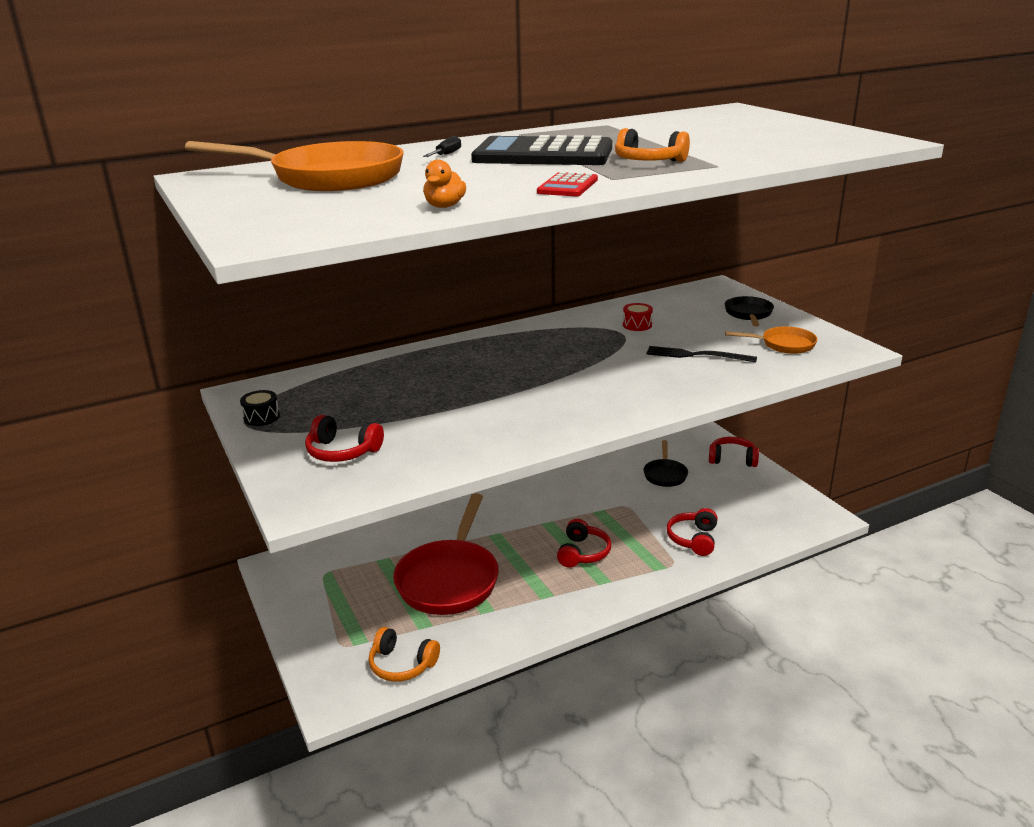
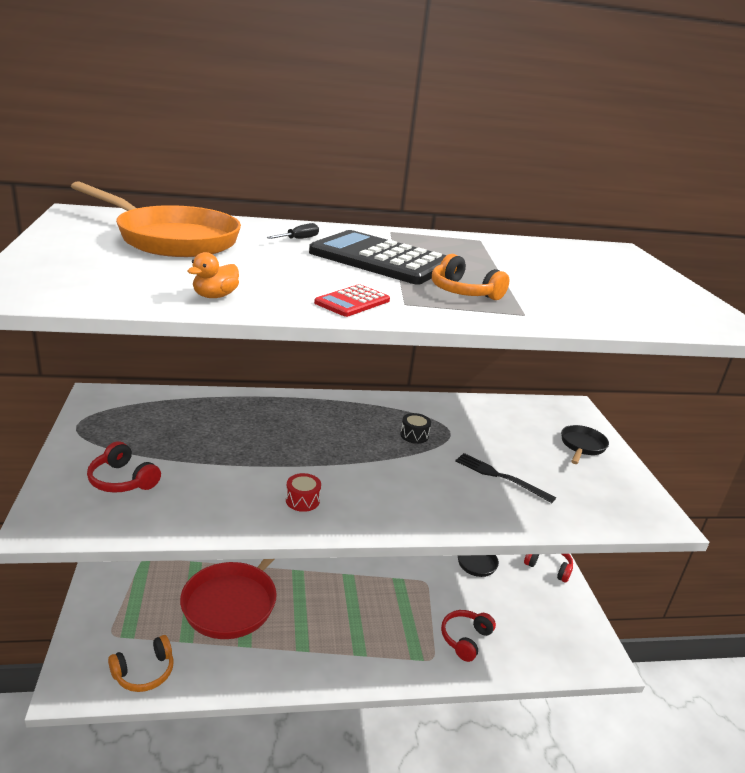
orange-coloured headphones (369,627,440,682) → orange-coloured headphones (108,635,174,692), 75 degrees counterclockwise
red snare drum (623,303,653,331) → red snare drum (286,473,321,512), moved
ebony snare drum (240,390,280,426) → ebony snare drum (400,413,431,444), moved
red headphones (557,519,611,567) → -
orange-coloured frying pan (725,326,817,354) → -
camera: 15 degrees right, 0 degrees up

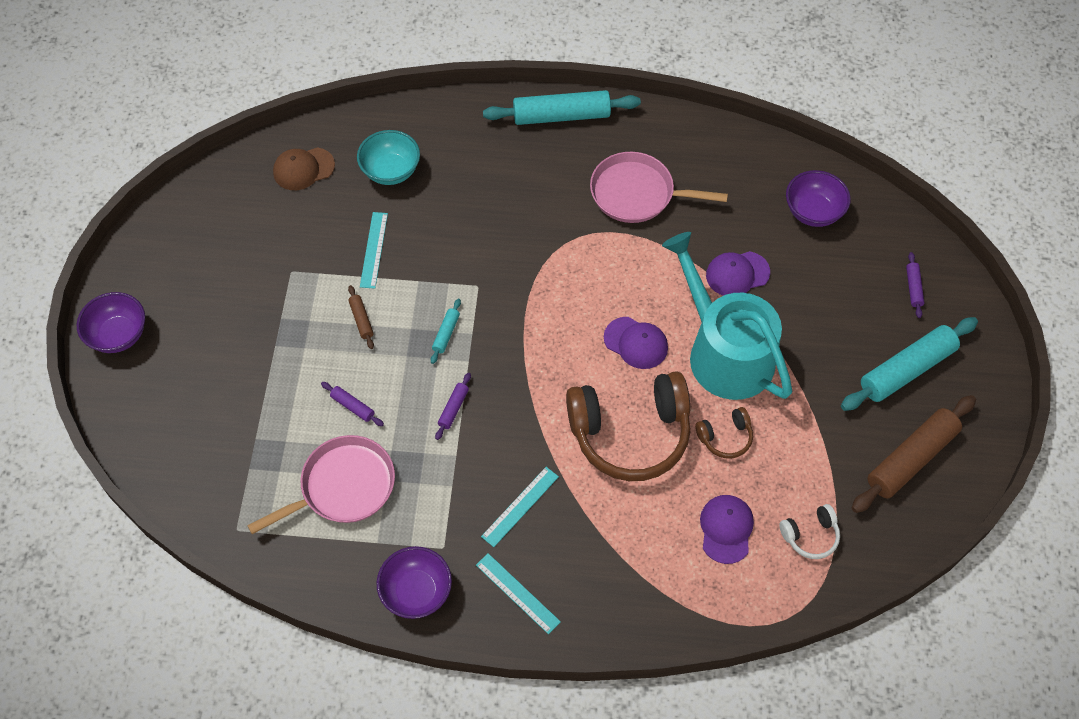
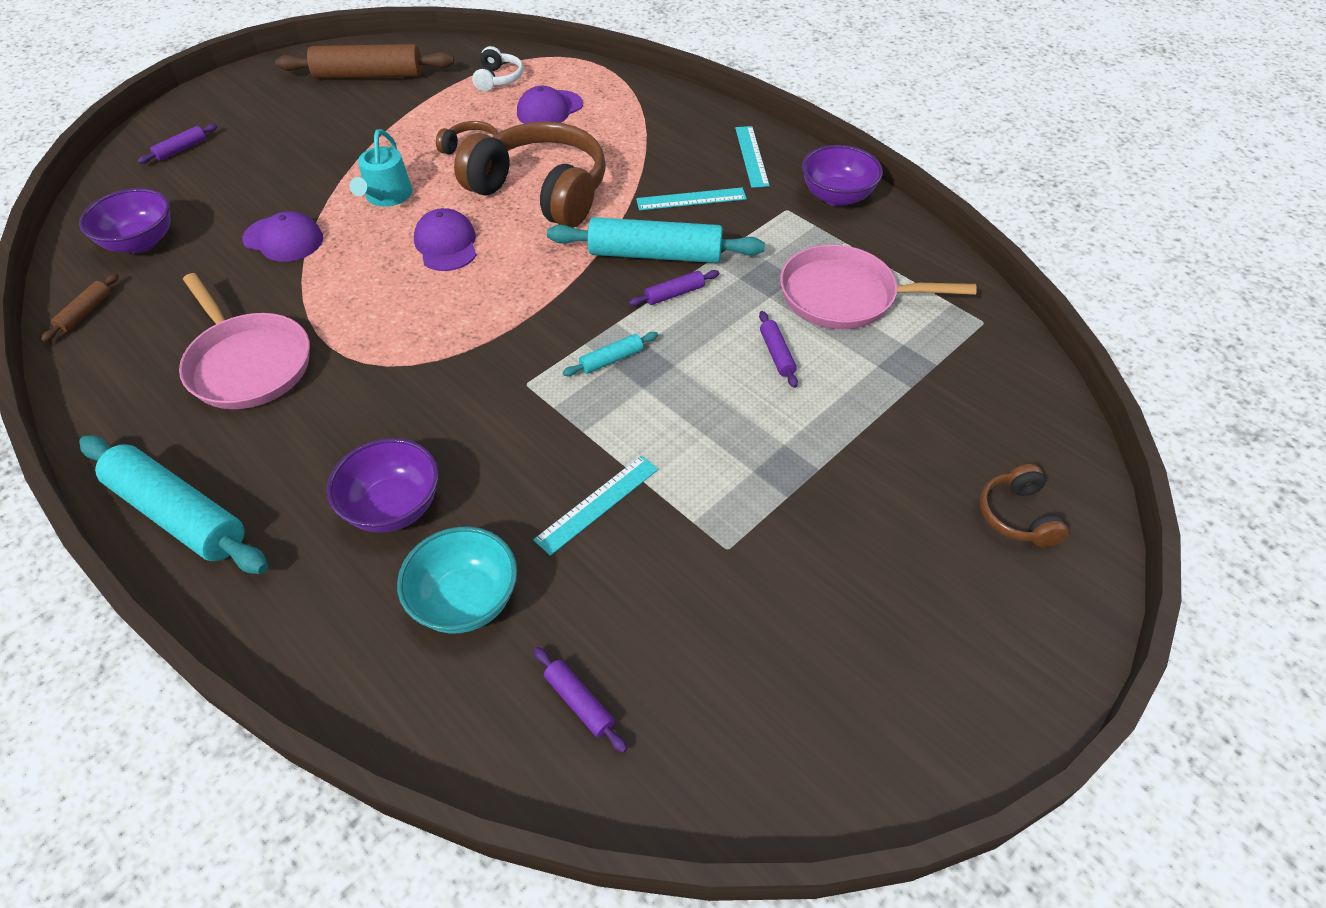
brown rolling pin (348,285,374,349) → brown rolling pin (41,273,119,342), moved
royal purple bowl (77,292,145,353) → royal purple bowl (327,438,439,533), moved
teal watering can (662,232,792,400) → teal watering can (349,129,413,207), x0.47
pure white headphones (779,504,840,559) → pure white headphones (472,46,523,92), 75 degrees clockwise
brown peaked cap (273,147,335,190) → royal purple rolling pin (534,647,627,753)
teal rolling pin (841,317,978,411) → teal rolling pin (547,217,765,263), moved
- → brown headphones (980,464,1069,547)
camera: 140 degrees left, 10 degrees down

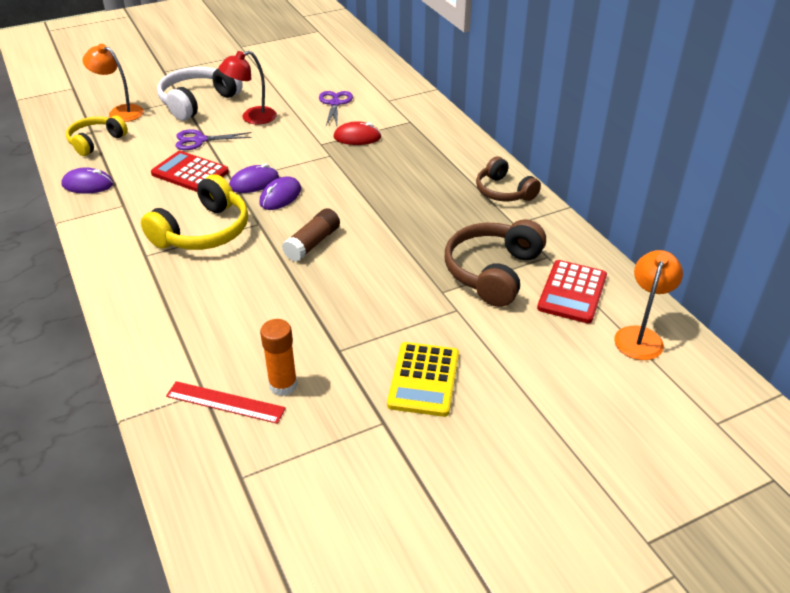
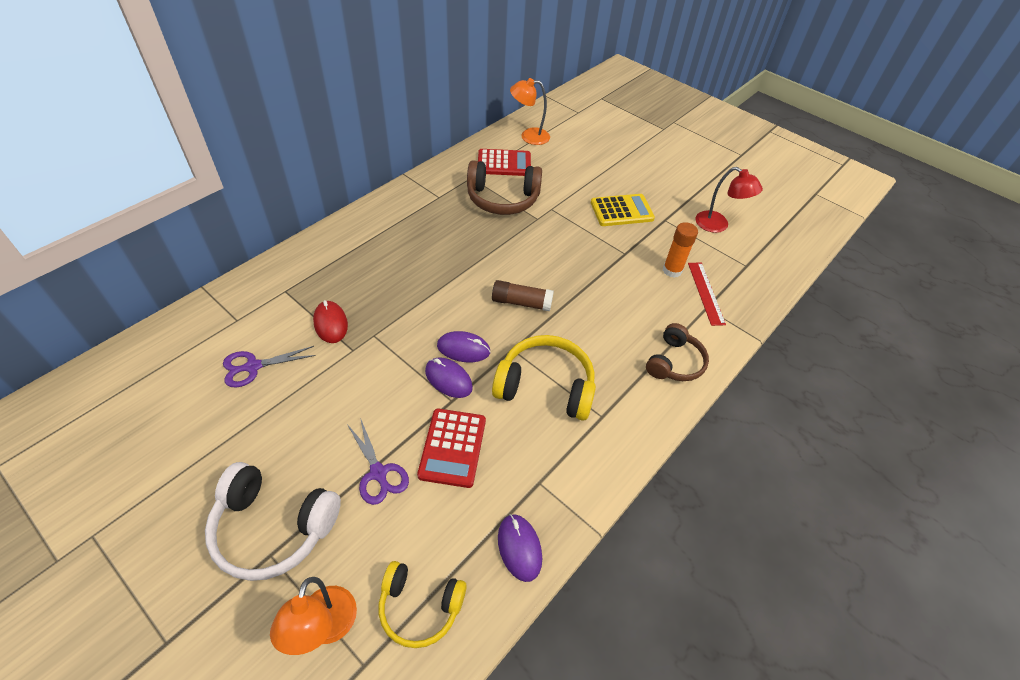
brown headphones (476,157,541,201) → brown headphones (646,323,709,381), moved
red lamp (218,51,277,124) → red lamp (695,167,763,233), moved
camera: 115 degrees left, 10 degrees up

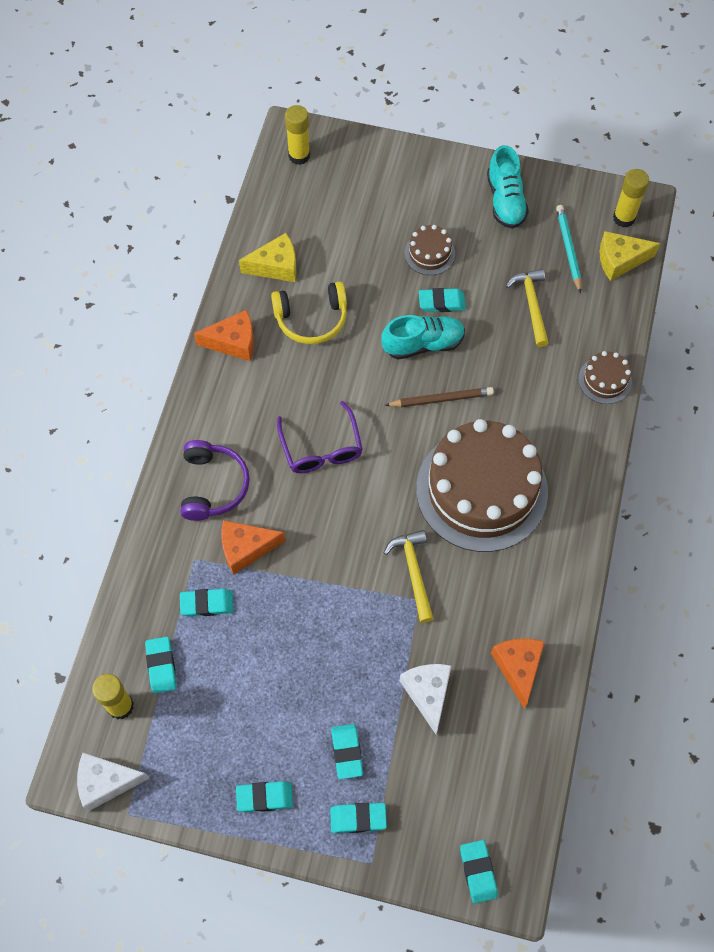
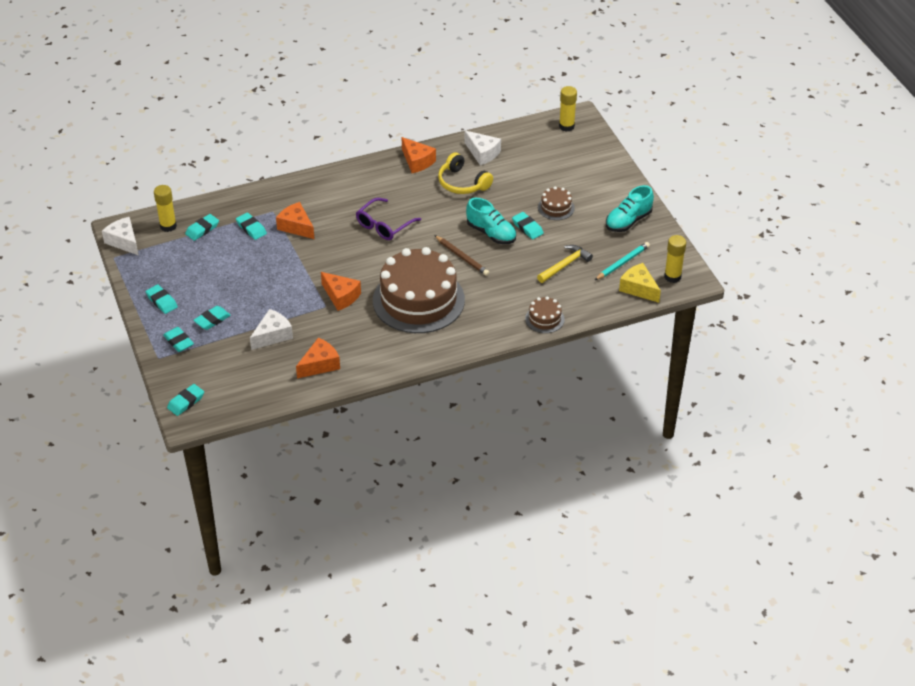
golden hammer (384,530,434,623) → orange-coloured piece of cheese (321,272,361,311)
golden piece of cheese (239,233,297,282) → pure white piece of cheese (464,130,501,166)
royal purple headphones (181,440,250,521) → -
camera: 55 degrees right, 20 degrees down

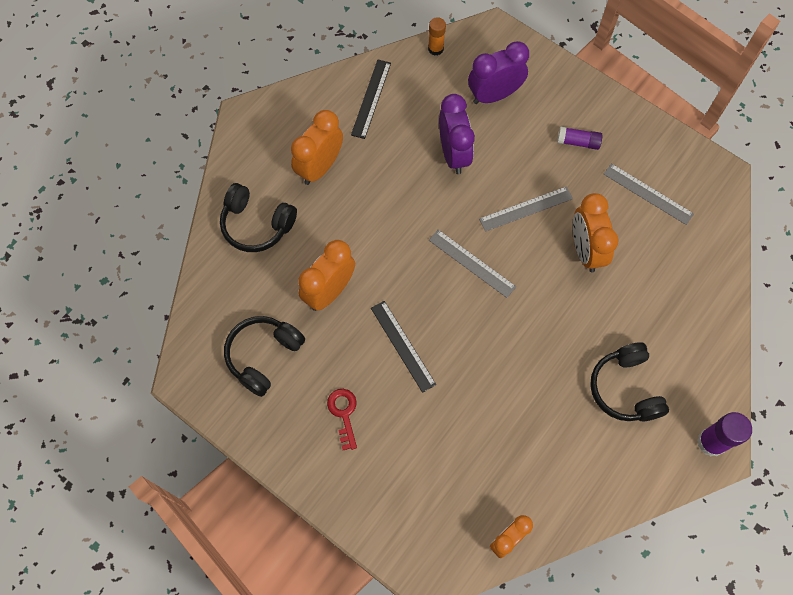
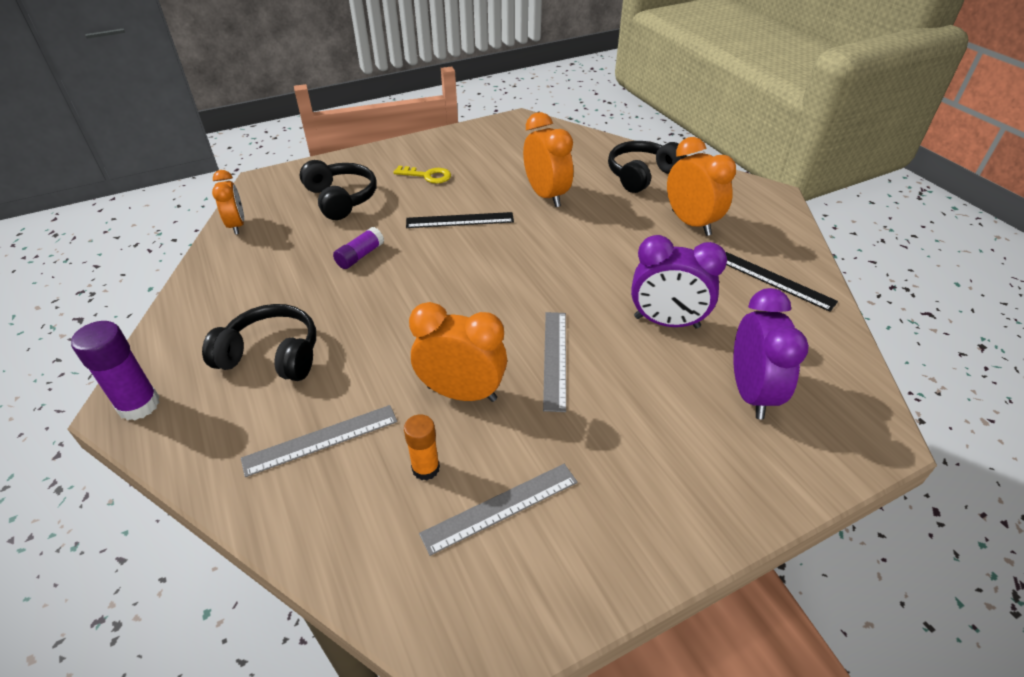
ash-grey ruler (429,230,516,298) → ash-grey ruler (241,405,398,477), moved
ebony headphones (224,316,305,397) → ebony headphones (300,160,377,220), moved
royal purple stick of glue (557,127,602,150) → royal purple stick of glue (333,227,384,269), moved
red door key (327,389,357,450) → golden door key (393,166,451,184)
orange-coloured stick of glue (428,17,446,56) → orange-coloured stick of glue (404,414,440,480), moved
camera: 115 degrees right, 25 degrees down

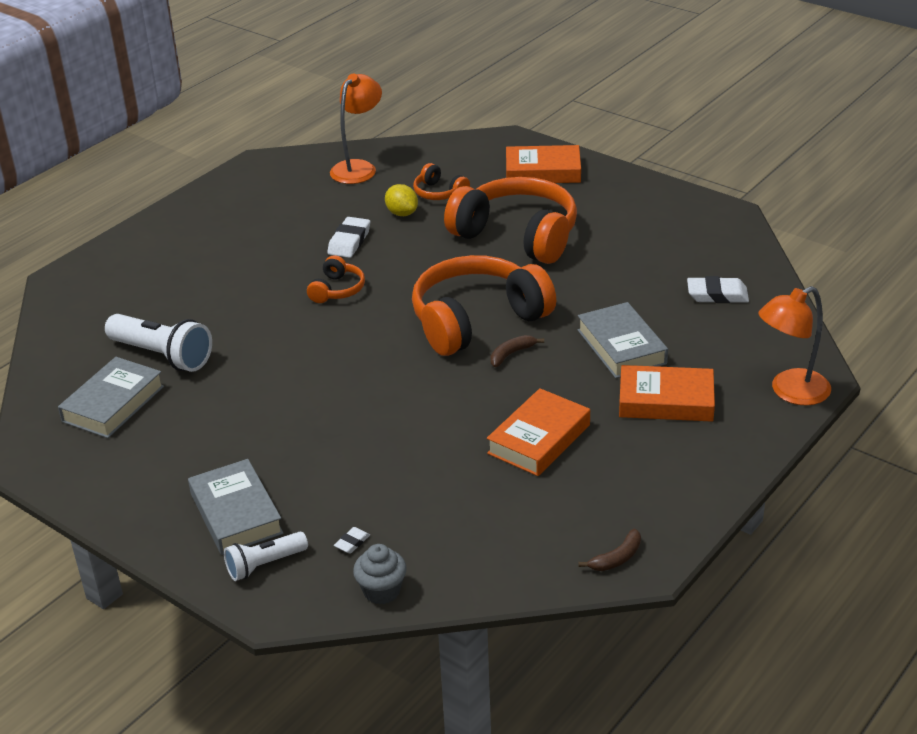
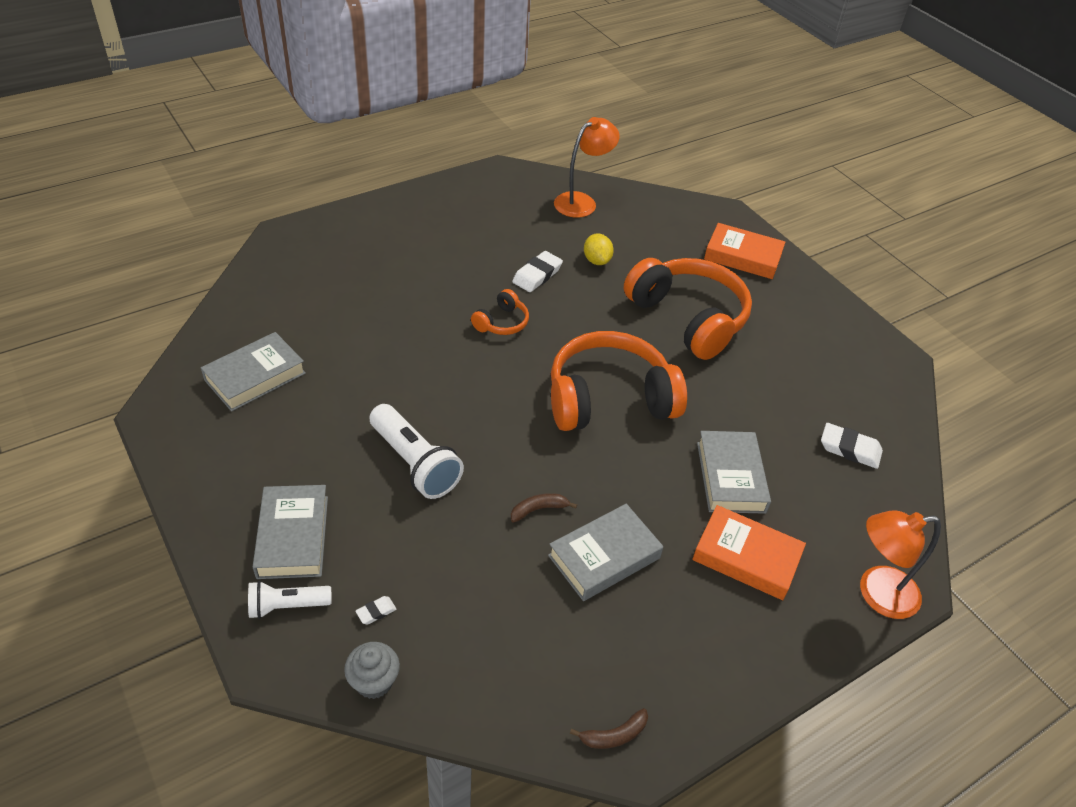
pure white pocket torch (105,314,212,372) → pure white pocket torch (369,404,464,499), moved
brown banana fruit (491,335,544,367) → brown banana fruit (511,493,577,523), moved
orange-coloured book (487,388,590,476) → ash-grey book (548,504,663,601)
orange-coloured headphones (413,163,470,200) → -
camera: 15 degrees right, 10 degrees up

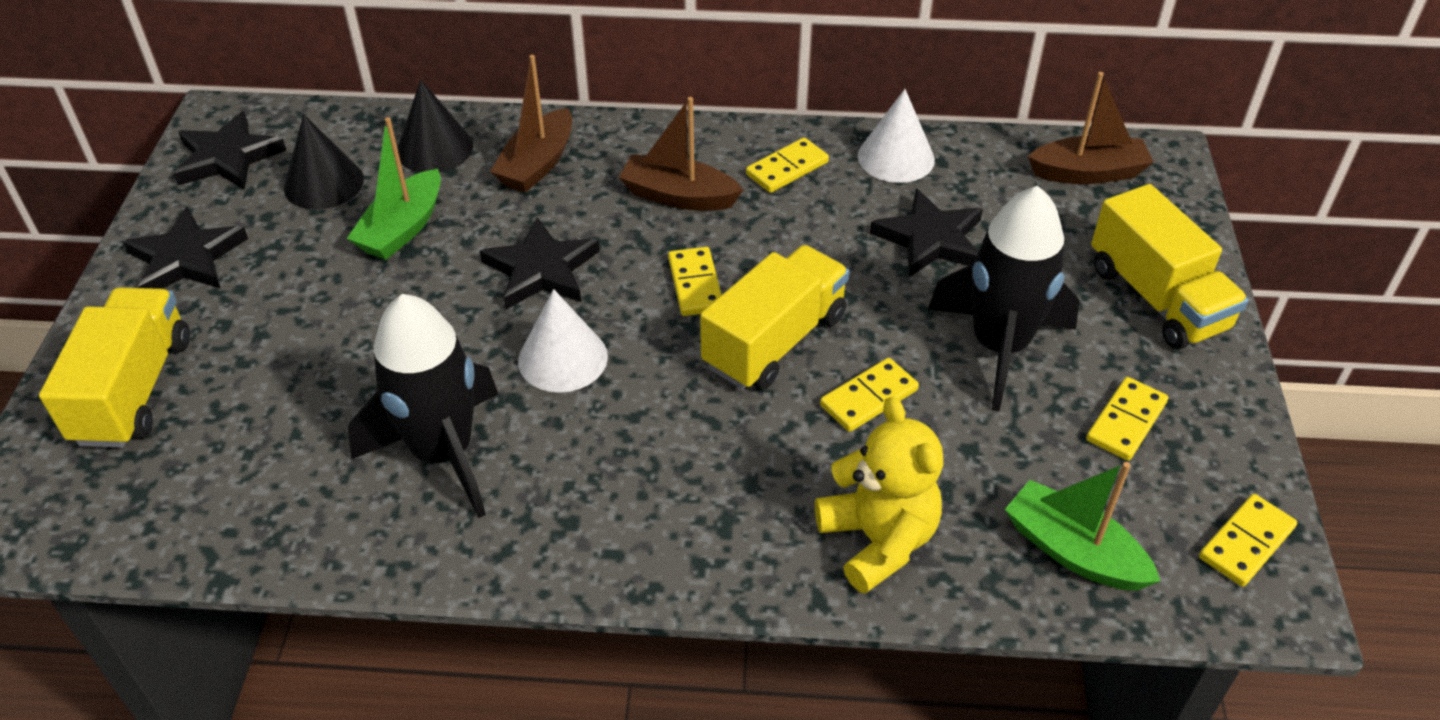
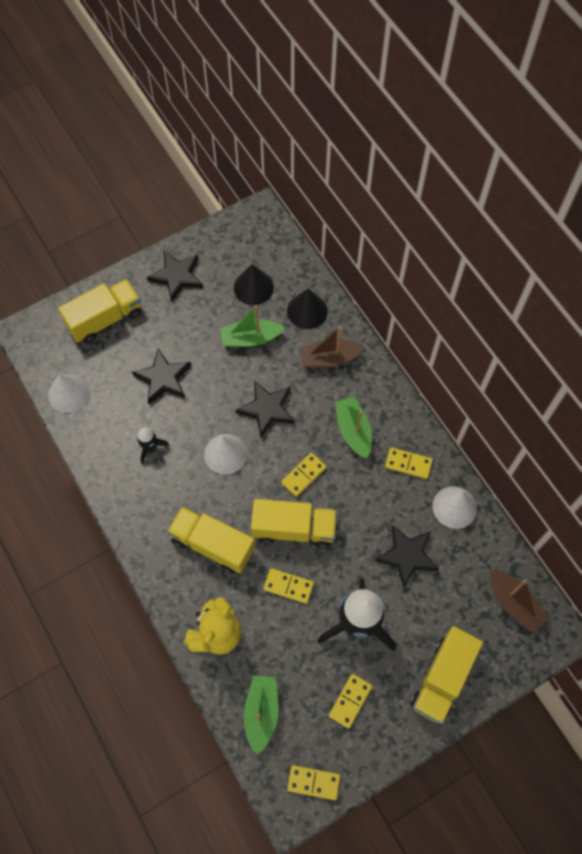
- → pure white cone shape (48,374,90,413)
ebony star (173,111,286,190) → ebony star (132,348,191,404), moved
ebony spaceship (348,294,498,518) → ebony spaceship (137,427,169,464), x0.46
- → golden truck (167,506,255,574)
golden domino (1086,377,1168,461) → golden domino (329,674,372,729), 60 degrees counterclockwise
brown boat (619,97,743,210) → green boat (335,397,372,459)
camera: 55 degrees right, 20 degrees up

